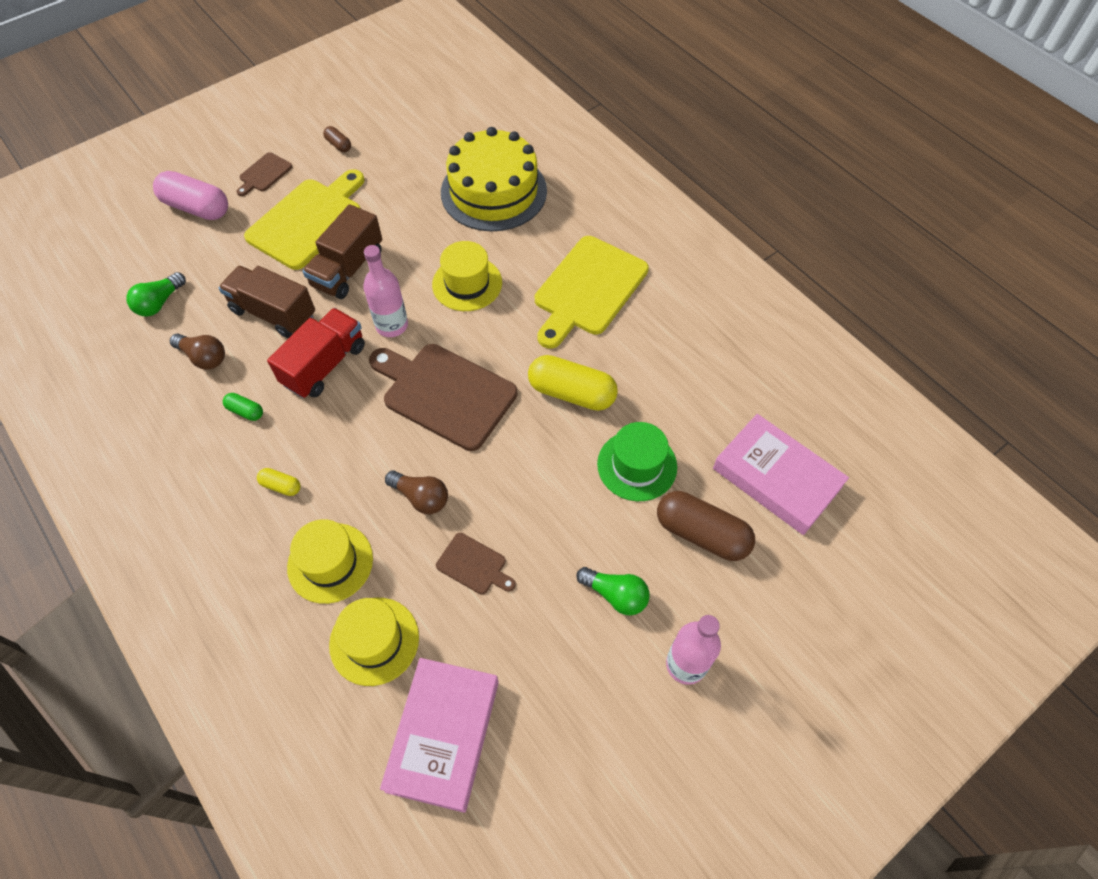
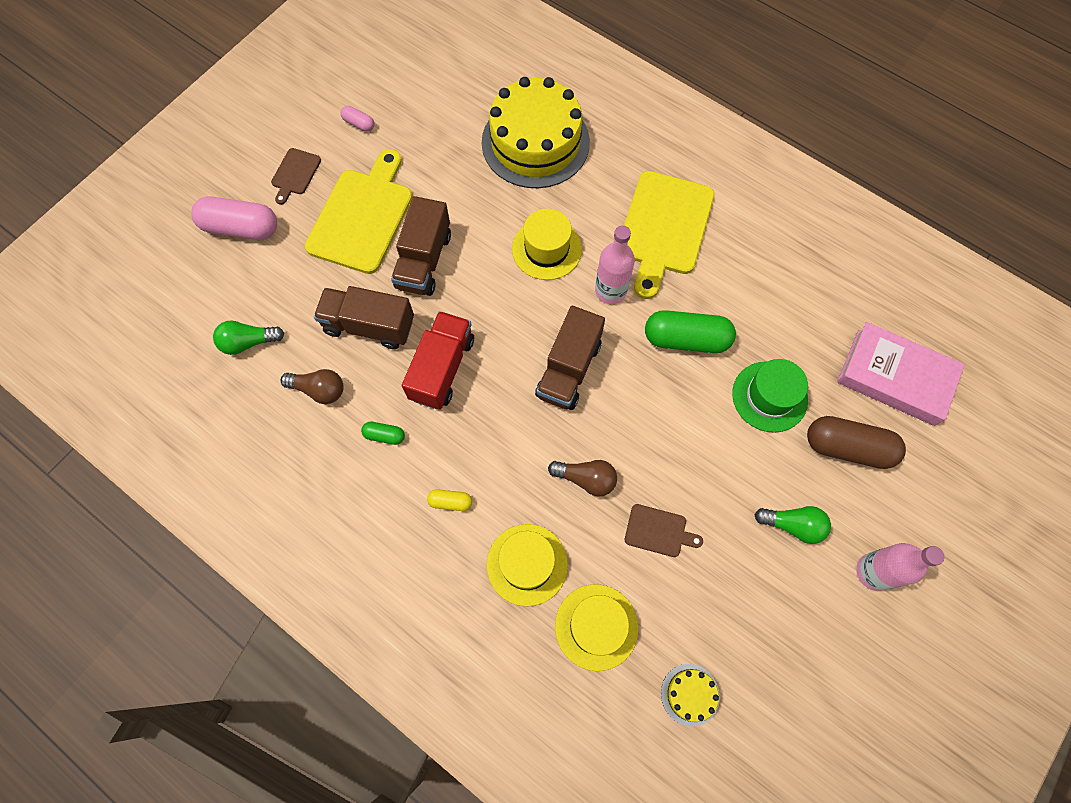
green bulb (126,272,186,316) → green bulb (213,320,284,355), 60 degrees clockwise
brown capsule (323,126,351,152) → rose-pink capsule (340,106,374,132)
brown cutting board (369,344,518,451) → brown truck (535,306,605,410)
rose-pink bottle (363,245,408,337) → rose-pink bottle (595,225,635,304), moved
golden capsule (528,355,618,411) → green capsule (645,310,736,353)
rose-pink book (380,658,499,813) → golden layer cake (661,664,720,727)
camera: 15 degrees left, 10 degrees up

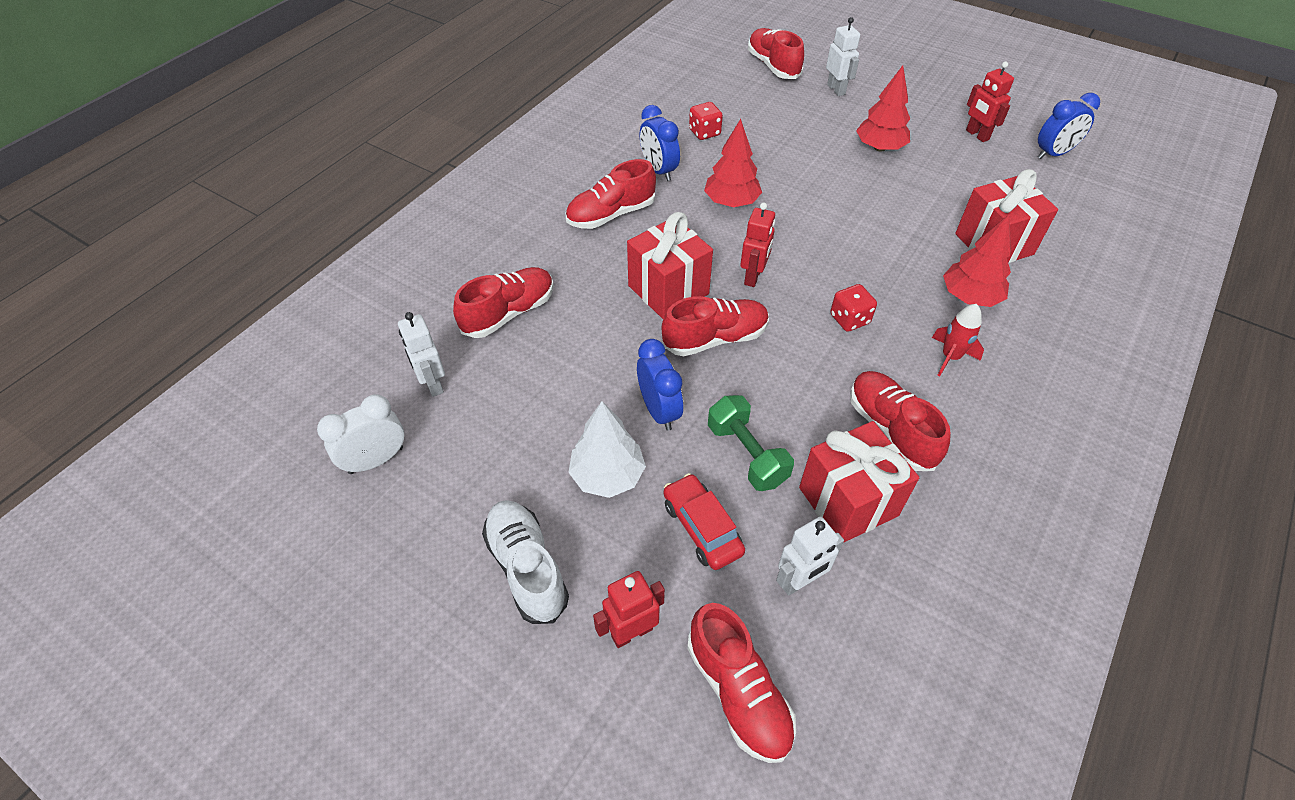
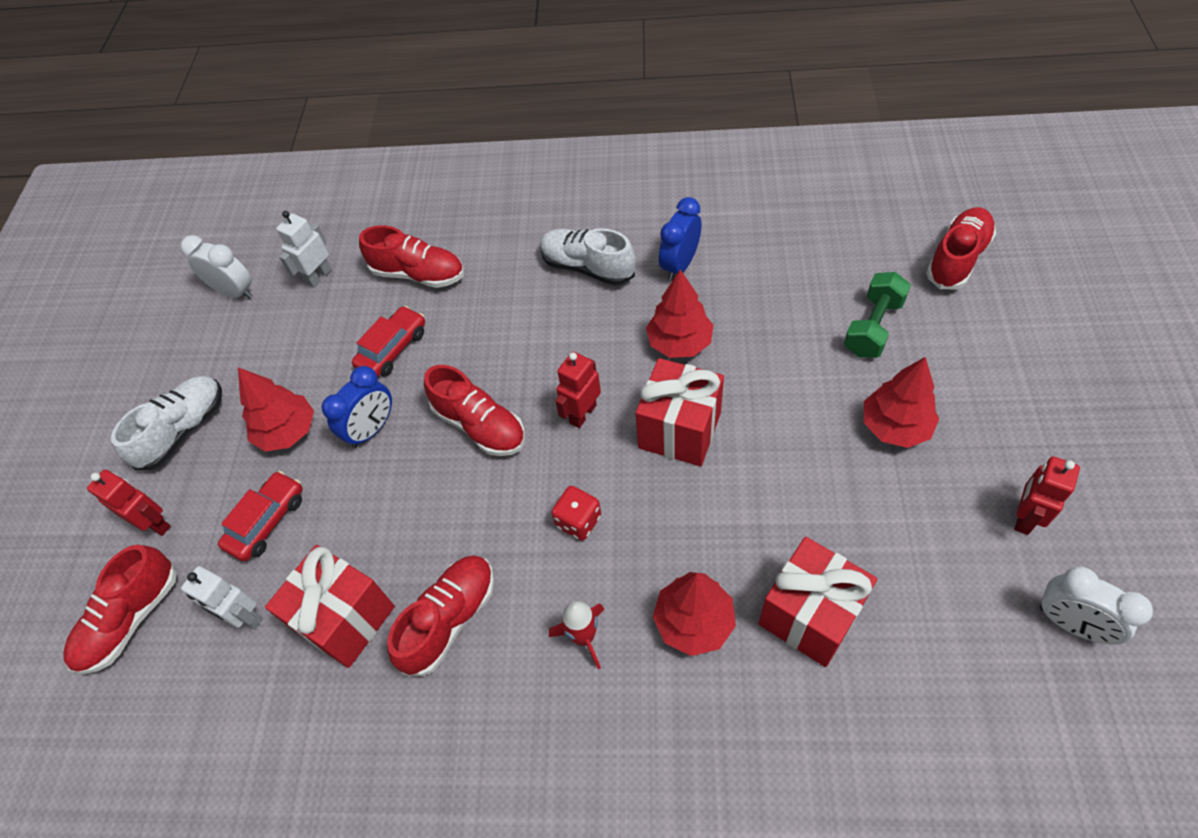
pure white toy tree (568,401,646,498) → red toy tree (238,367,314,452)
- → red car (352,306,425,377)
red shoe (566,159,656,229) → pure white shoe (540,228,636,286)
red robot (740,203,775,287) → red robot (555,352,601,428), 135 degrees clockwise
red wrapped gift (627,212,713,319) → red wrapped gift (636,358,724,466), moved
green hand weight (708,395,794,491) → green hand weight (844,272,911,358), moved
cobalt bedside clock (1038,93,1100,159) → pure white bedside clock (1040,567,1153,644)
red dice (689,102,723,140) → -
pure white robot (826,17,860,96) → -
camera: 65 degrees right, 5 degrees up

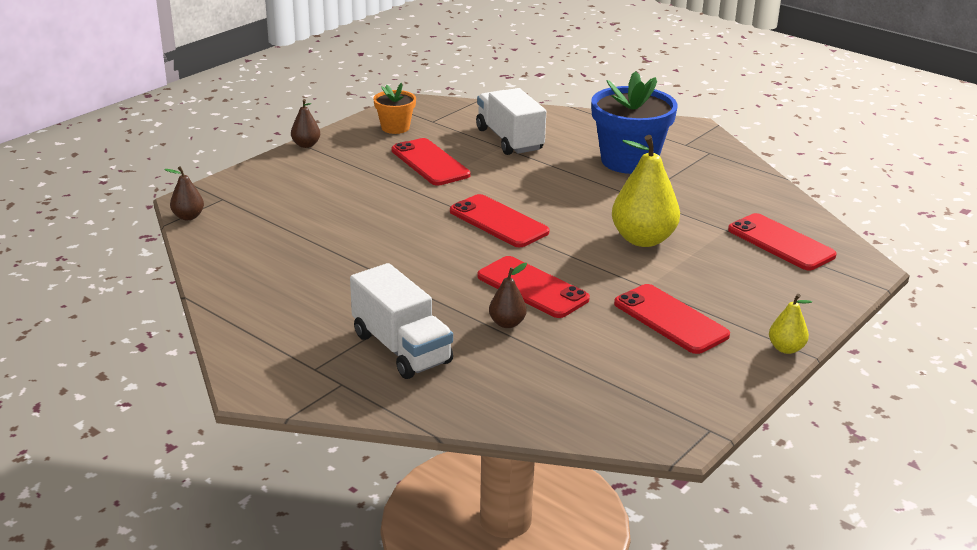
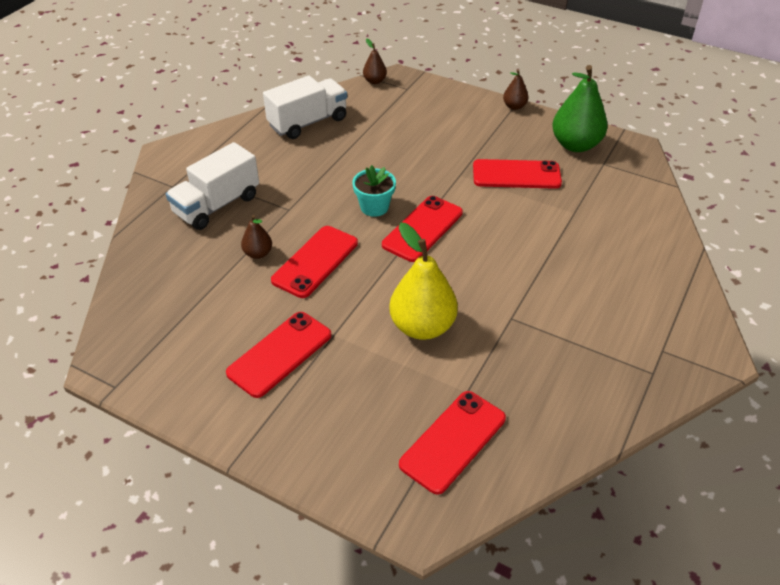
pure white truck (476,88,546,155) → pure white truck (263,75,347,139), moved
- → teal flower pot (352,165,396,217)
red mobile phone (392,138,471,186) → red mobile phone (473,159,562,189), 45 degrees clockwise
orange-coloured flower pot (373,83,416,134) → green pear (552,65,607,152)
cobalt flower pot (591,71,678,174) → -
golden pear (769,294,812,354) → -
camera: 80 degrees right, 15 degrees up

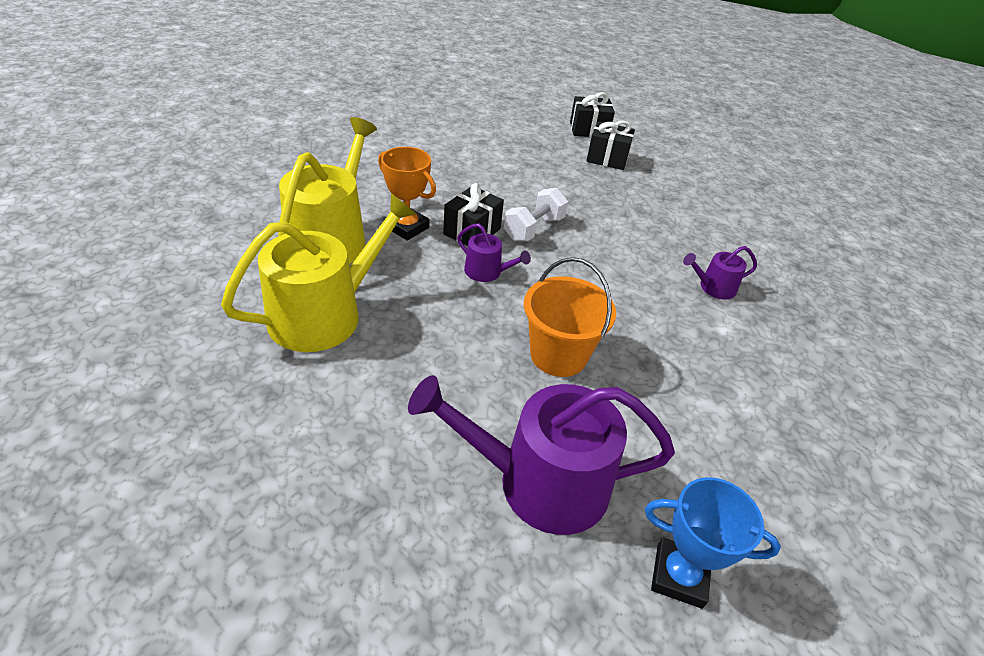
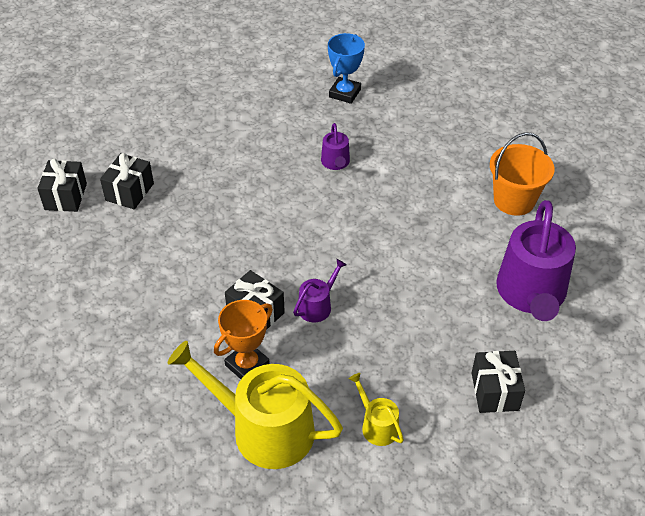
cobalt award cup (645,477,781,609) → cobalt award cup (328,33,365,104), moved
golden watering can (221,193,416,352) → golden watering can (349,373,404,446), x0.47
- → ebony wrapped gift (472,351,525,413)
orange-coloured bucket (524,257,616,377) → orange-coloured bucket (490,132,555,216), moved
pure white hand weight (504,188,568,241) → -
camera: 80 degrees left, 5 degrees up

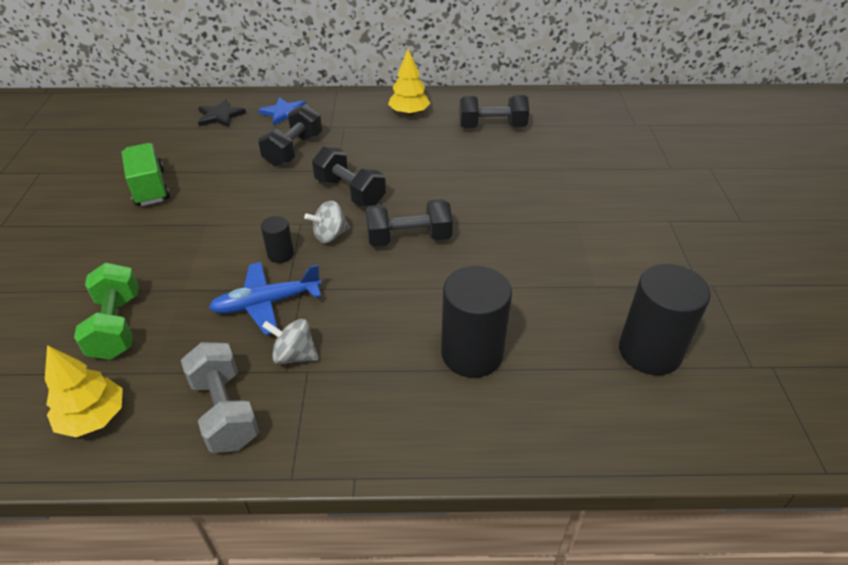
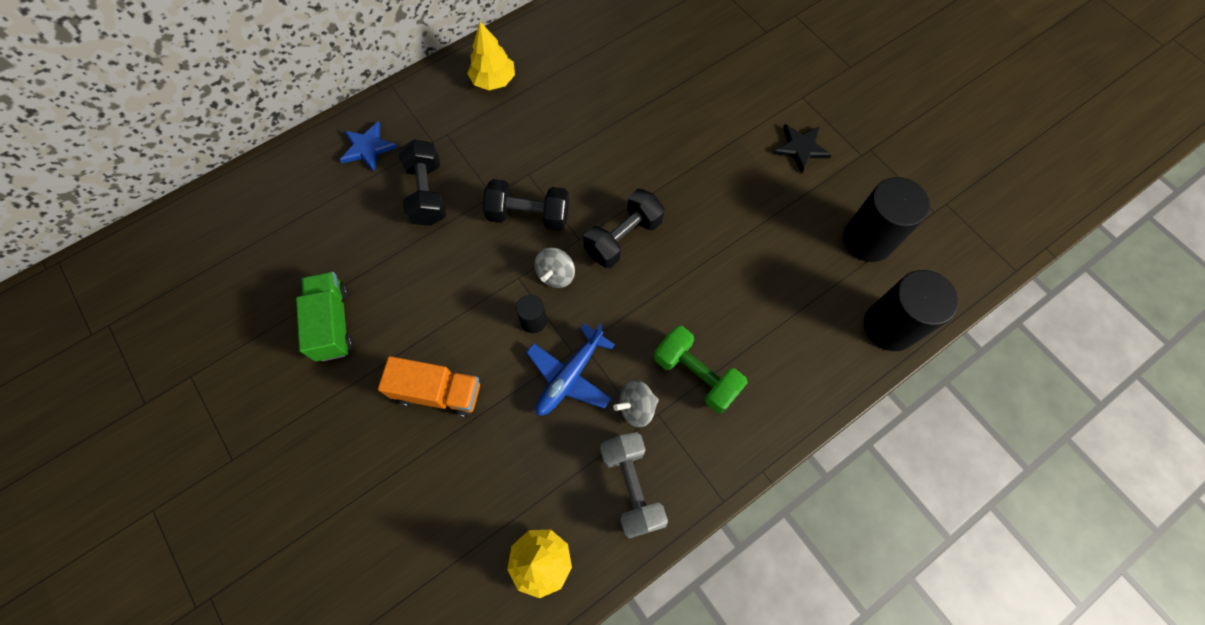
green truck (122,143,170,206) → green truck (296,272,353,361), 45 degrees clockwise
- → orange-coloured truck (378,356,480,417)
ash-grey hand weight (181,342,259,453) → ash-grey hand weight (600,432,668,539), 45 degrees clockwise
green hand weight (74,263,139,360) → green hand weight (654,326,748,413), moved
ebony star (198,99,246,127) → ebony star (773,124,831,173), moved
ebony cylinder shape (441,266,512,378) → ebony cylinder shape (864,270,958,351), moved
ebony hand weight (459,95,529,128) → -
camera: 35 degrees left, 25 degrees up

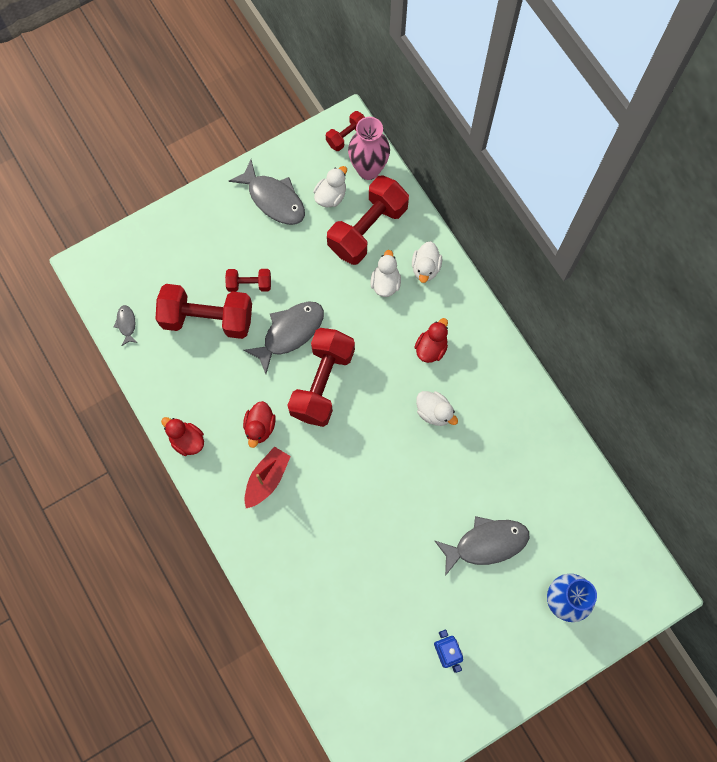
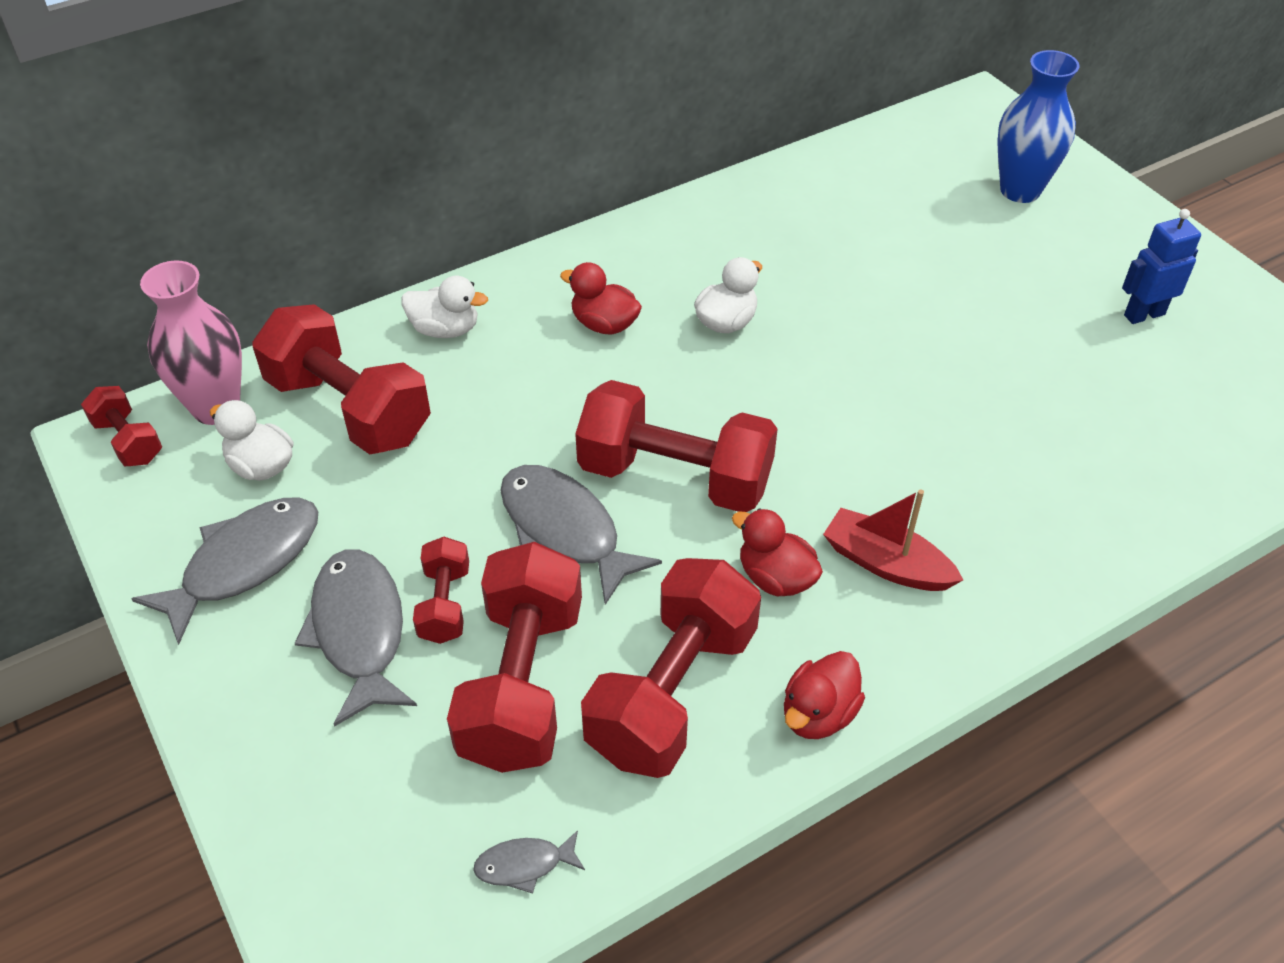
ash-grey toy fish (434,516,529,576) → ash-grey toy fish (295,549,417,727), moved
- → red hand weight (581,558,761,778)
red toy duck (243,401,276,448) → red toy duck (732,508,823,596), 150 degrees counterclockwise
pure white toy duck (370,250,401,297) → -
camera: 90 degrees left, 25 degrees down

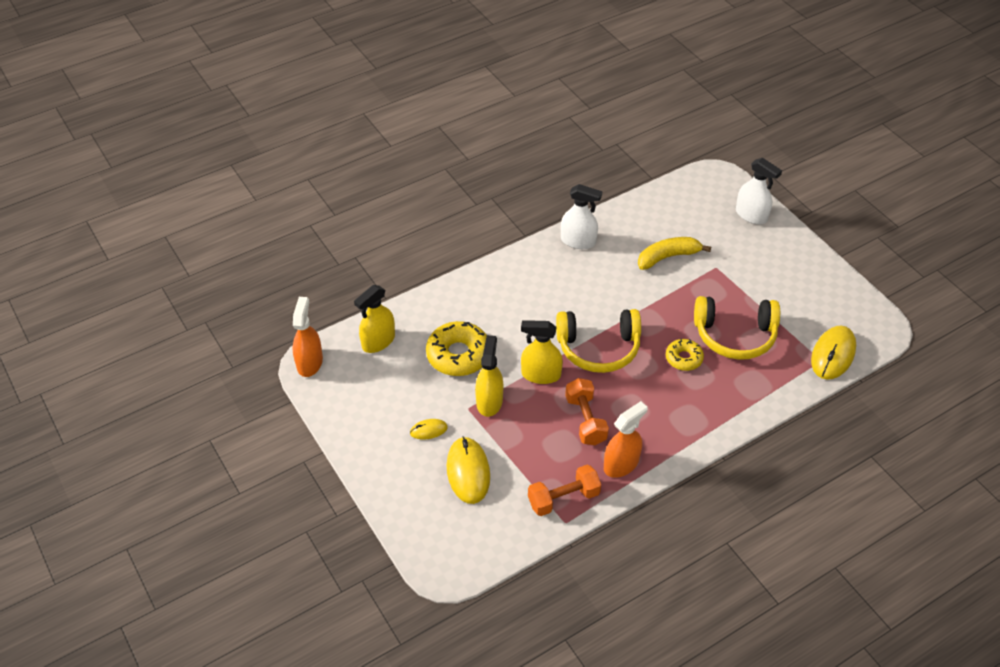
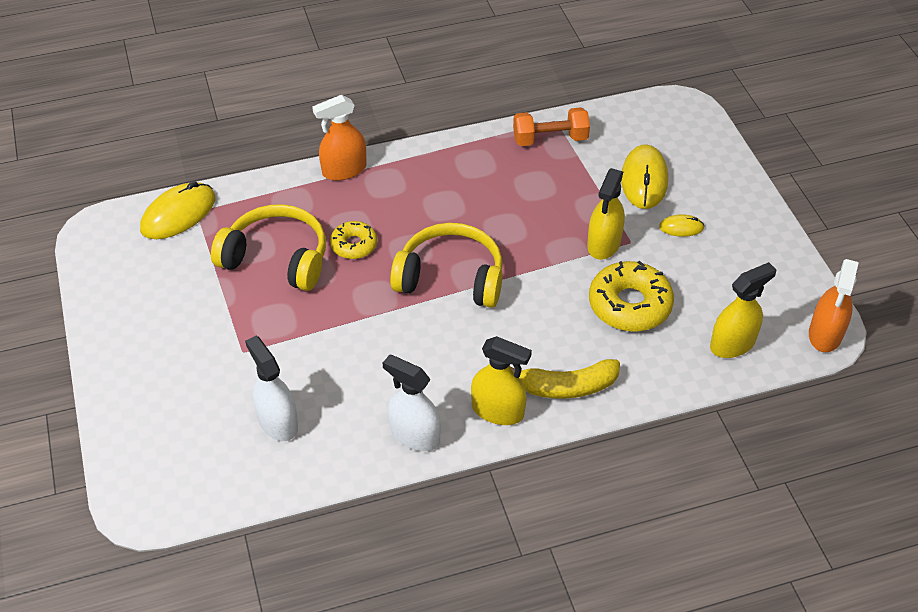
pure white sprayer (736,158,782,225) → pure white sprayer (245,336,298,441), moved
orange-coloured sprayer (604,401,648,478) → orange-coloured sprayer (312,95,367,181), moved
golden sprayer (521,320,563,384) → golden sprayer (471,336,532,425), moved
golden banana fruit (638,237,711,270) → golden banana fruit (510,359,620,399), moved
orange-coloured hand weight (565,378,609,445) → -
camera: 165 degrees left, 0 degrees up

